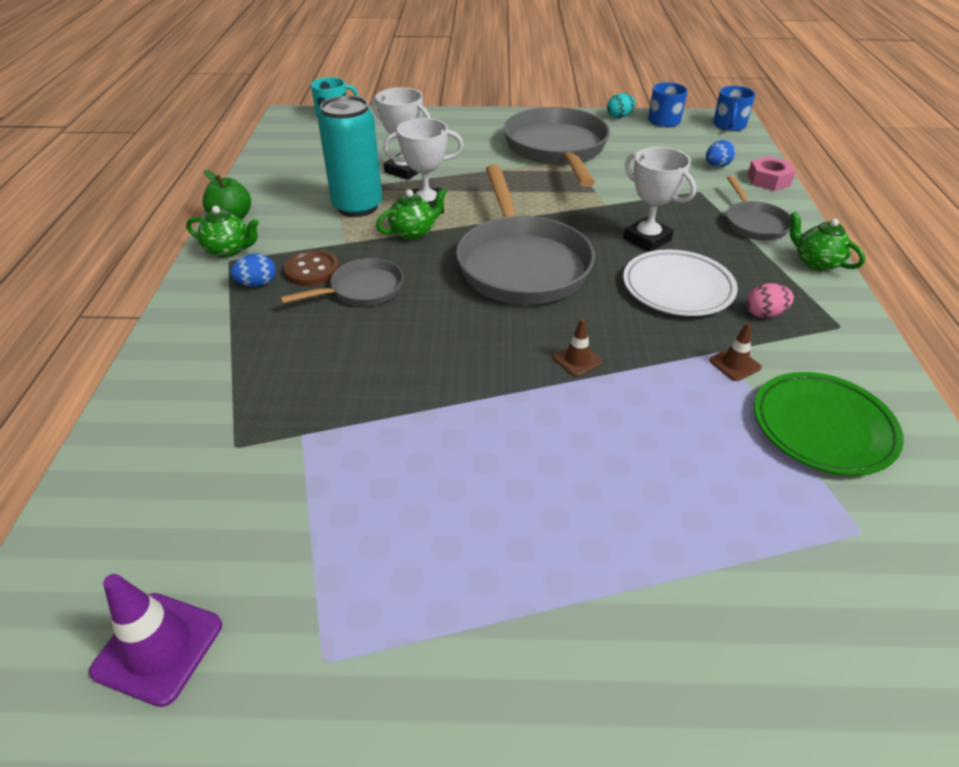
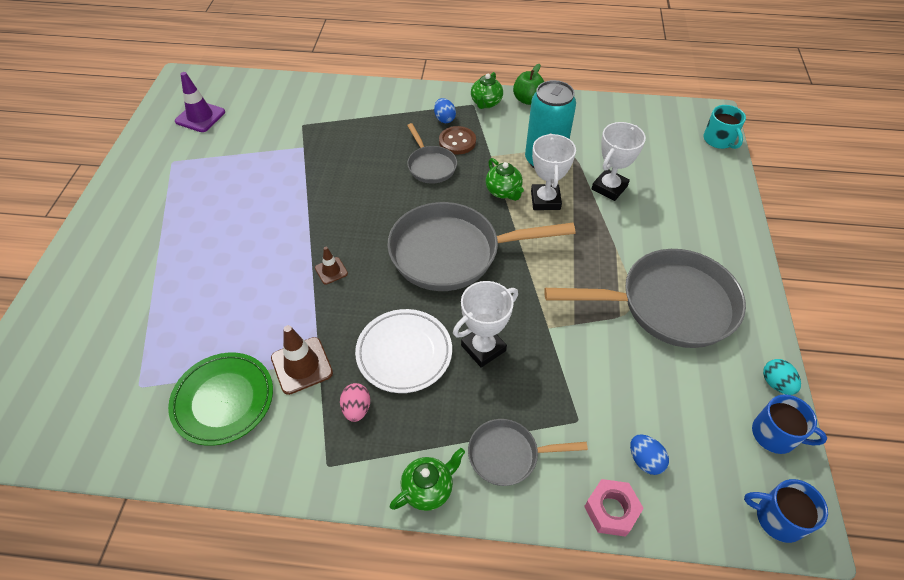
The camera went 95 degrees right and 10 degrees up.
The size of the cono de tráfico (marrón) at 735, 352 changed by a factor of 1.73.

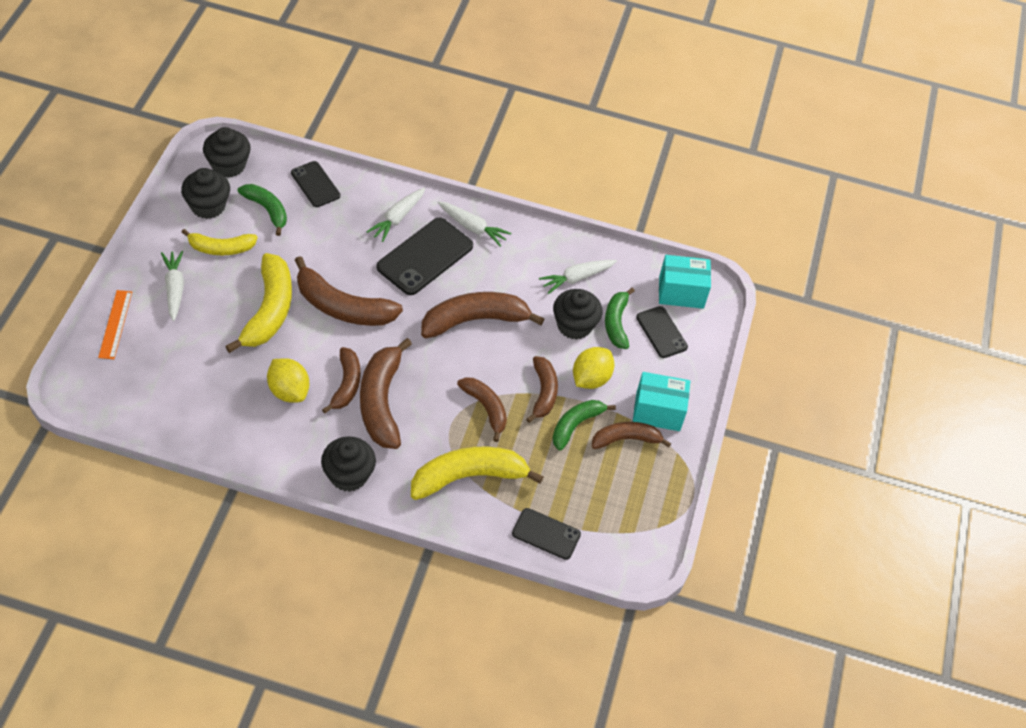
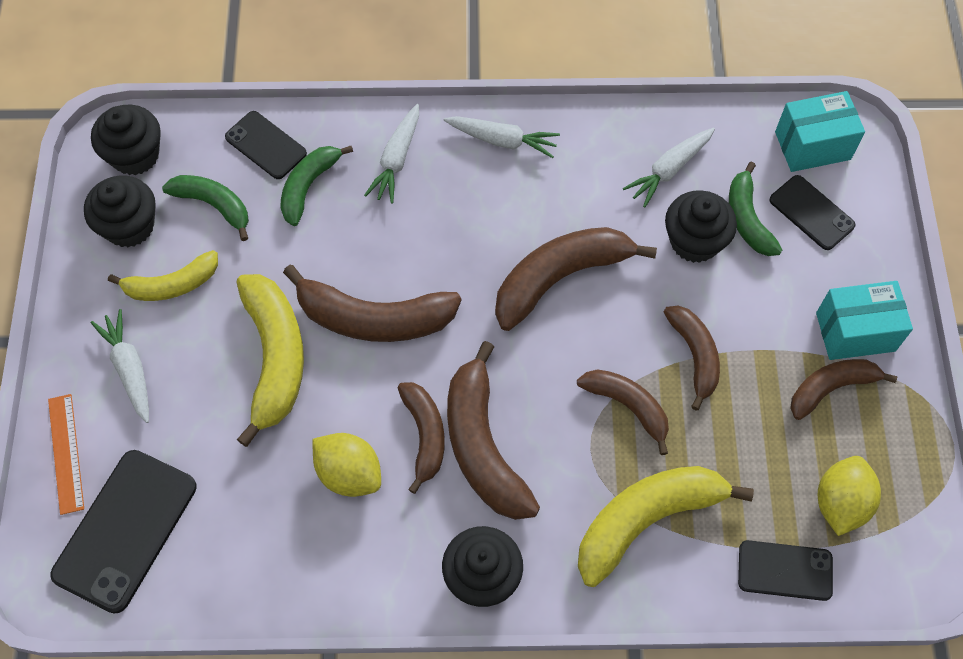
The camera went 10 degrees left and 10 degrees up.
The móvil (negro) ended up elsewhere, having gone from 425, 256 to 123, 532.
The plátano (verde) ended up elsewhere, having gone from 584, 425 to 316, 186.
The limón (amarillo) ended up elsewhere, having gone from 593, 368 to 849, 496.

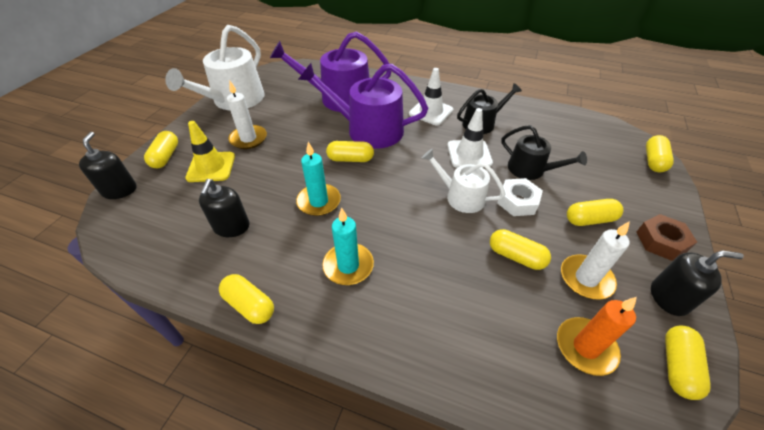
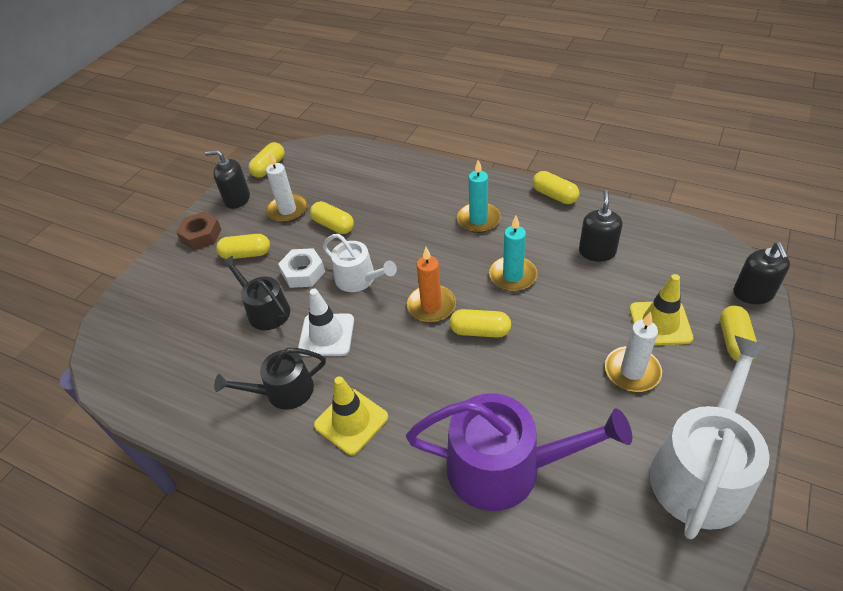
The camera went 170 degrees left and 0 degrees up.
What was the cono de tráfico (blanco) at 431, 96 turned into the cono de tráfico (amarillo) at 351, 415.
The vela (naranja) ended up elsewhere, having gone from 597, 336 to 431, 285.
The second view lost the regadera (morado) at 363, 106.
The second view lost the cápsula (amarillo) at 660, 153.

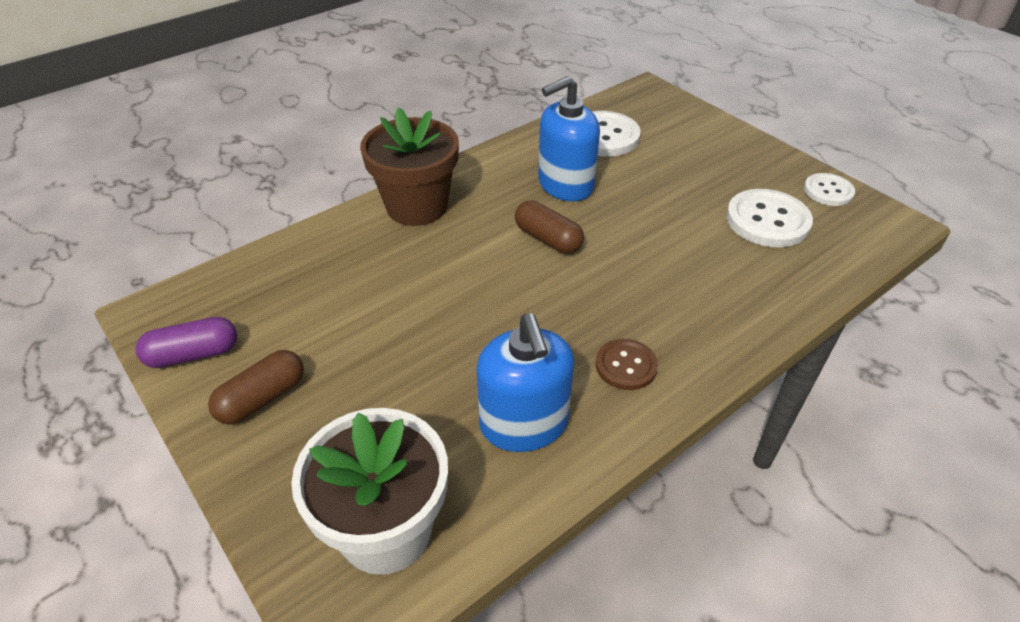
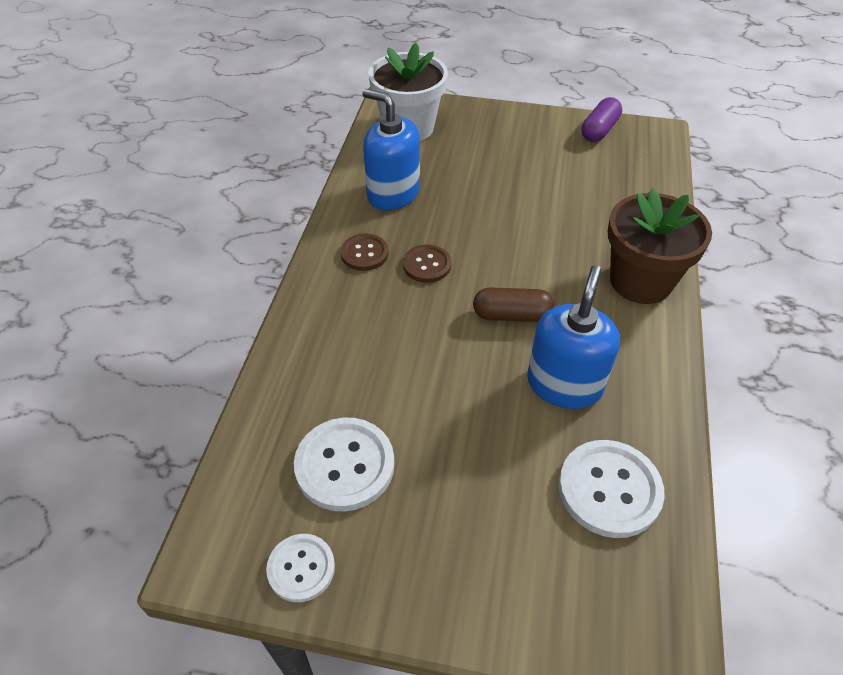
The camera went 140 degrees right and 5 degrees up.
The second view gained the botón (marrón) at 427, 263.
The second view lost the cápsula (marrón) at 256, 387.

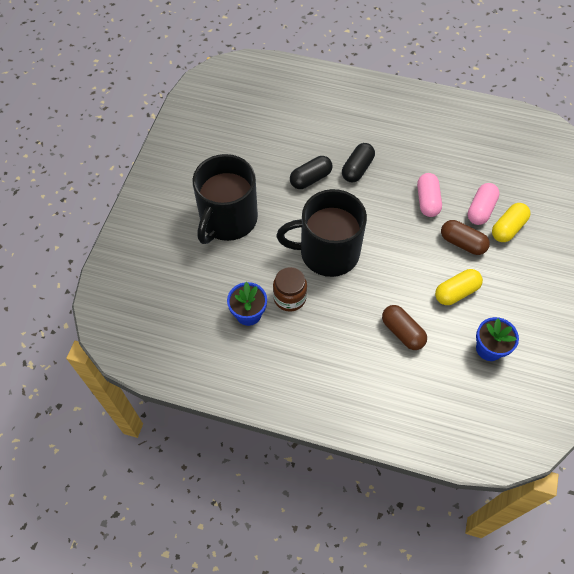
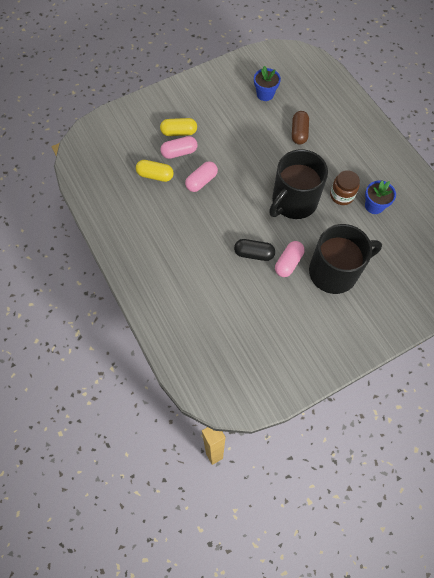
The camera went 135 degrees left and 5 degrees up.
The cápsula (amarillo) ended up elsewhere, having gone from 459, 287 to 155, 171.
The taza (negro) at 322, 233 ended up facing another way, 90 degrees clockwise from before.
The second view gained the cápsula (rosa) at 290, 259.
The second view lost the cápsula (negro) at 358, 162.
The second view lost the cápsula (marrón) at 465, 237.

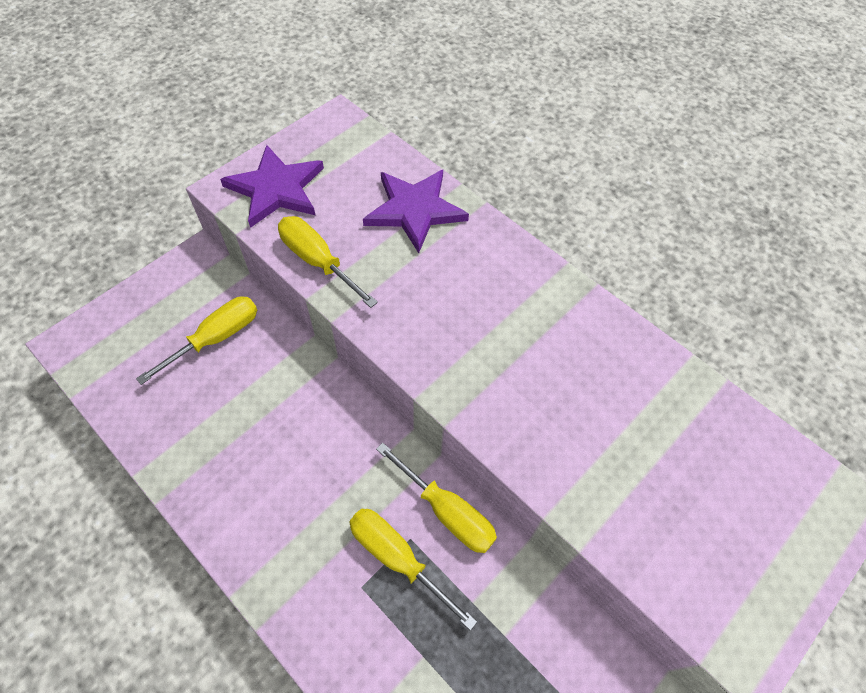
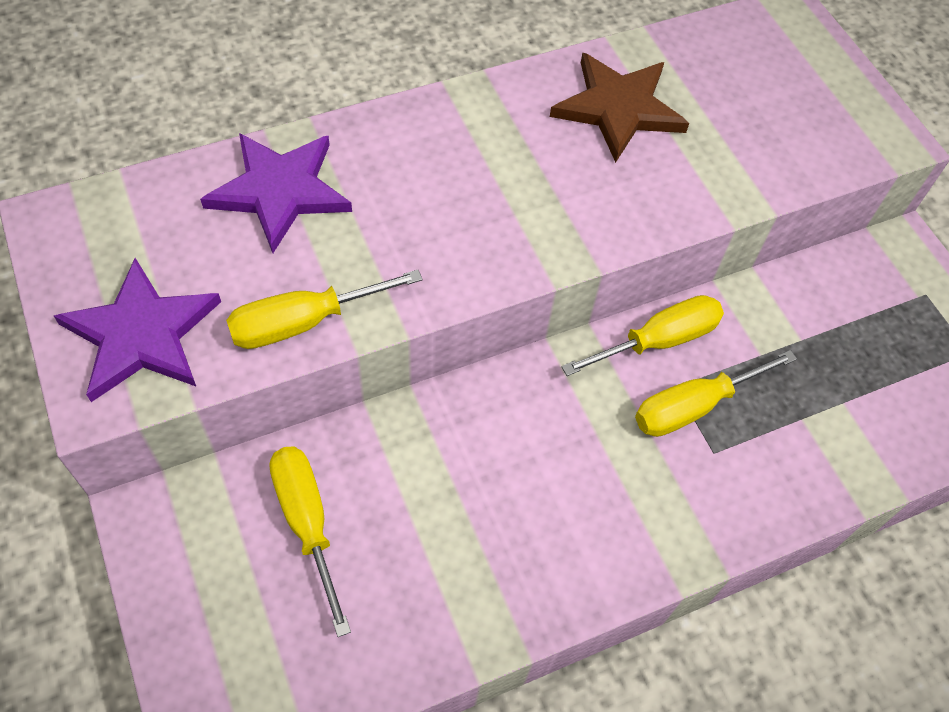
The camera went 70 degrees left and 0 degrees up.
The second view gained the estrella (marrón) at 619, 108.

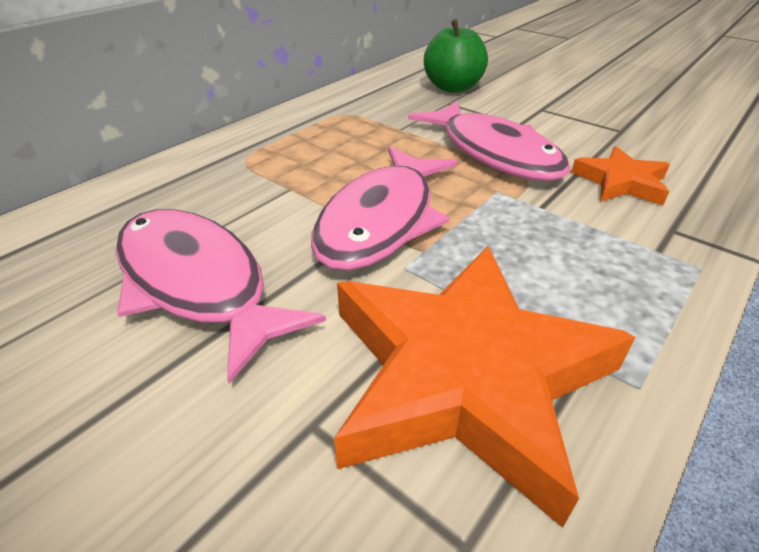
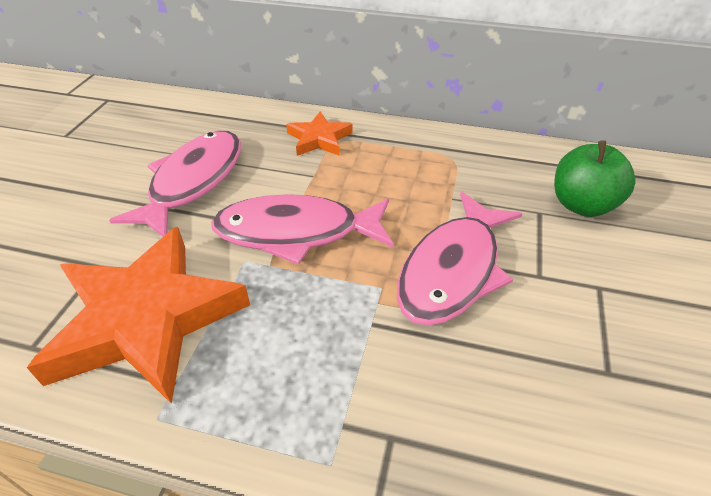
The camera went 65 degrees right and 5 degrees up.
The estrella (naranja) ended up elsewhere, having gone from 620, 175 to 319, 134.

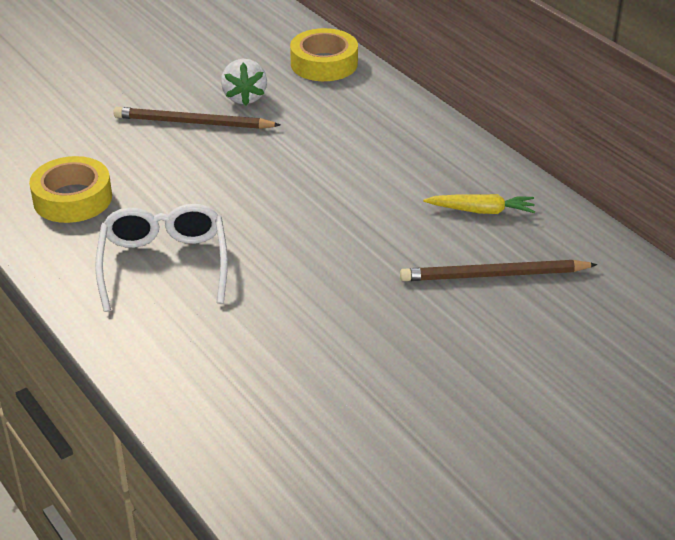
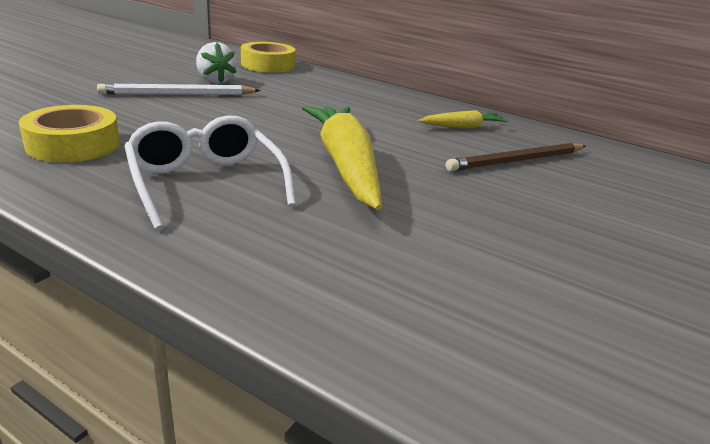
The camera went 25 degrees left and 10 degrees down.
What was the lápiz (marrón) at 196, 118 turned into the lápiz (blanco) at 179, 89.
The second view gained the zanahoria (amarillo) at 342, 158.

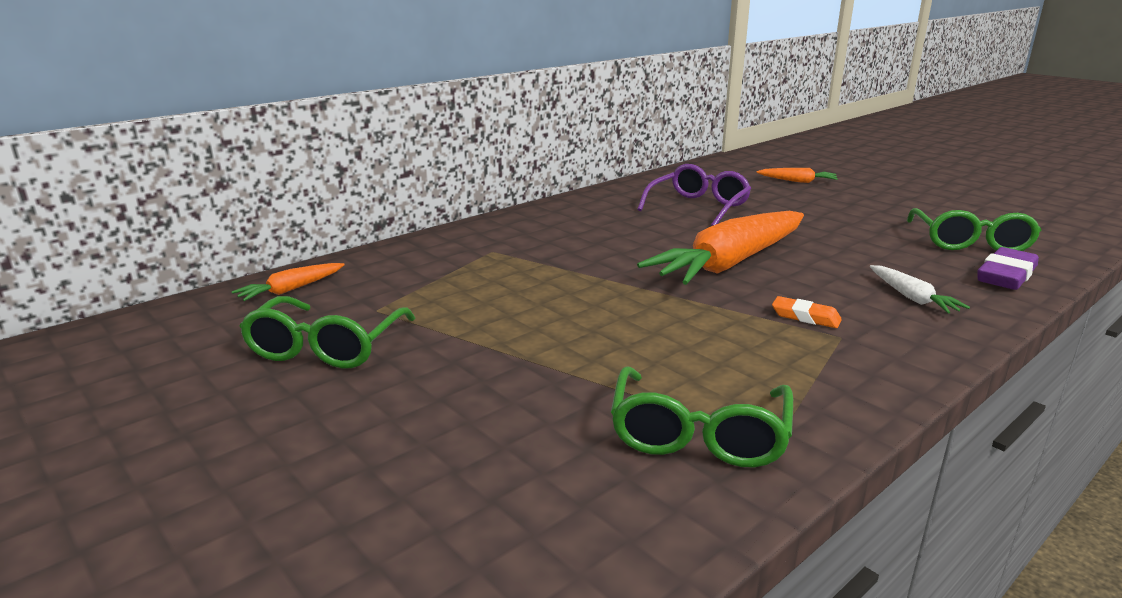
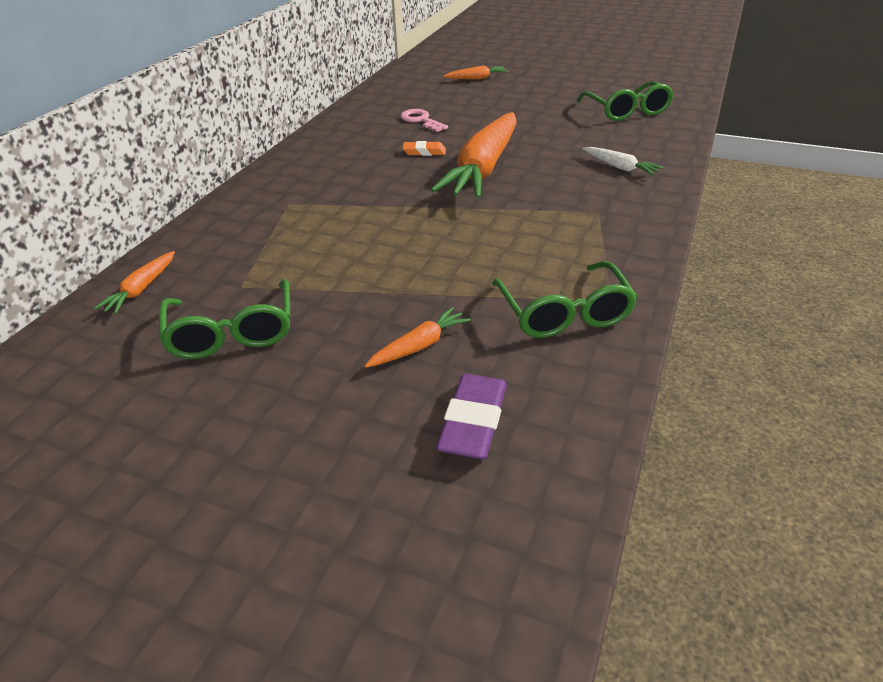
The camera went 25 degrees left and 15 degrees up.
The second view gained the zanahoria (naranja) at 418, 337.
Where the gafas (morado) stood at 694, 195, the llave (rosa) came to stand at 424, 120.
The goma de borrar (naranja) ended up elsewhere, having gone from 807, 312 to 424, 148.
The goma de borrar (morado) ended up elsewhere, having gone from 1008, 268 to 471, 416.

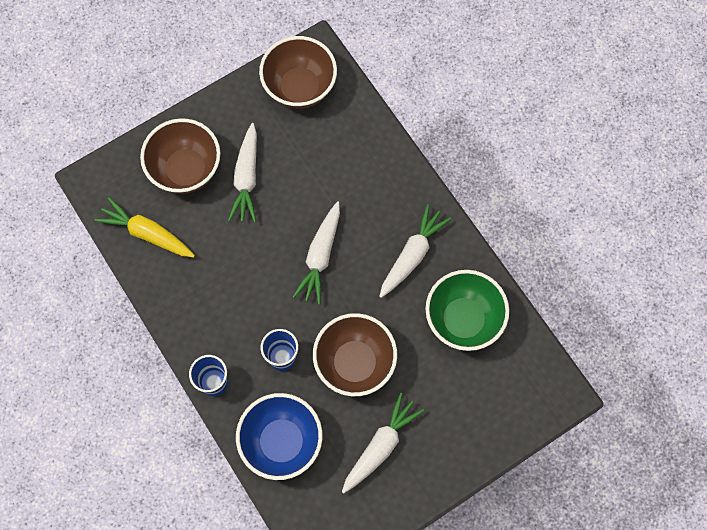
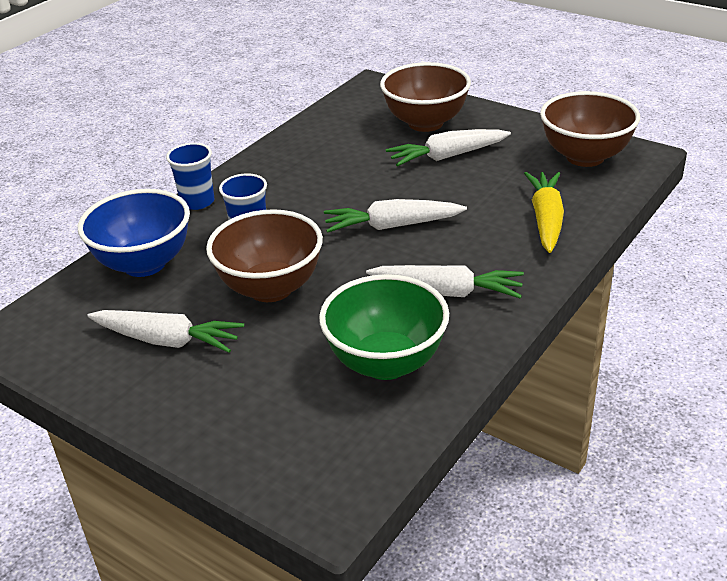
The camera went 70 degrees right and 35 degrees down.
The zanahoria (amarillo) ended up elsewhere, having gone from 144, 227 to 544, 212.

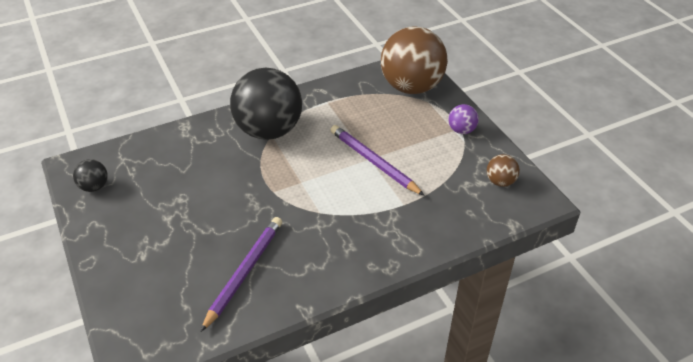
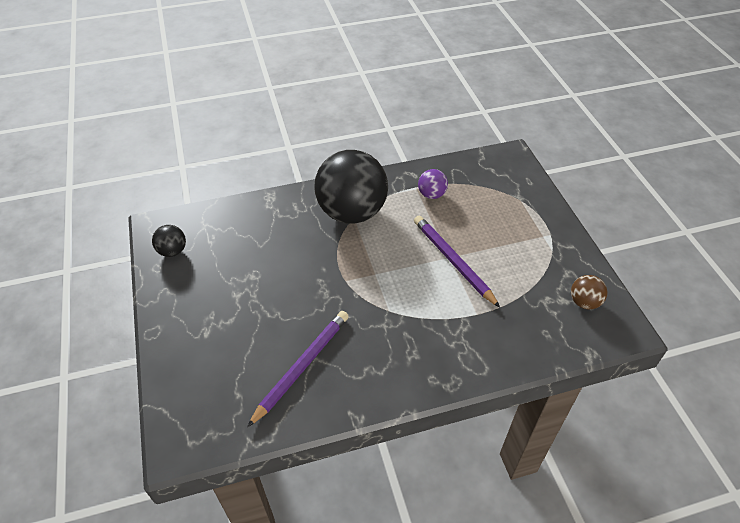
The camera went 10 degrees right and 5 degrees up.
The pelota (morado) ended up elsewhere, having gone from 463, 119 to 433, 184.
The second view lost the pelota (marrón) at 414, 60.

